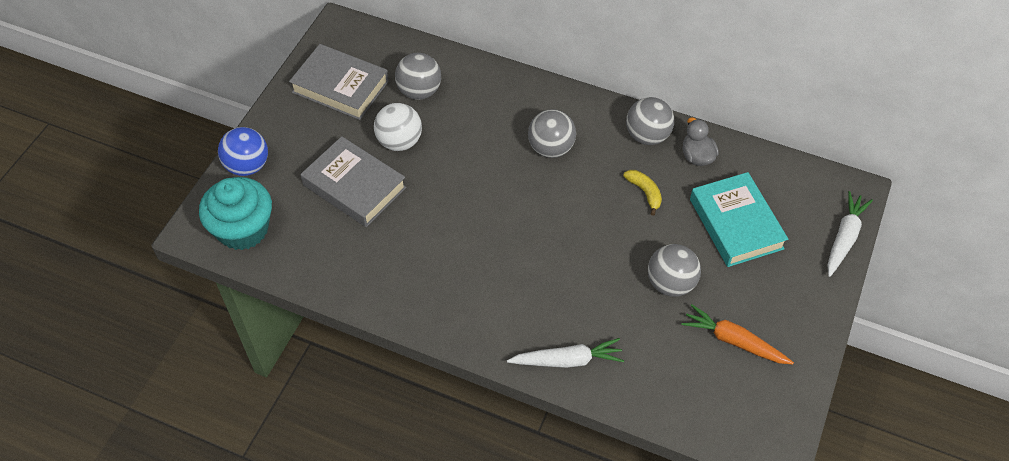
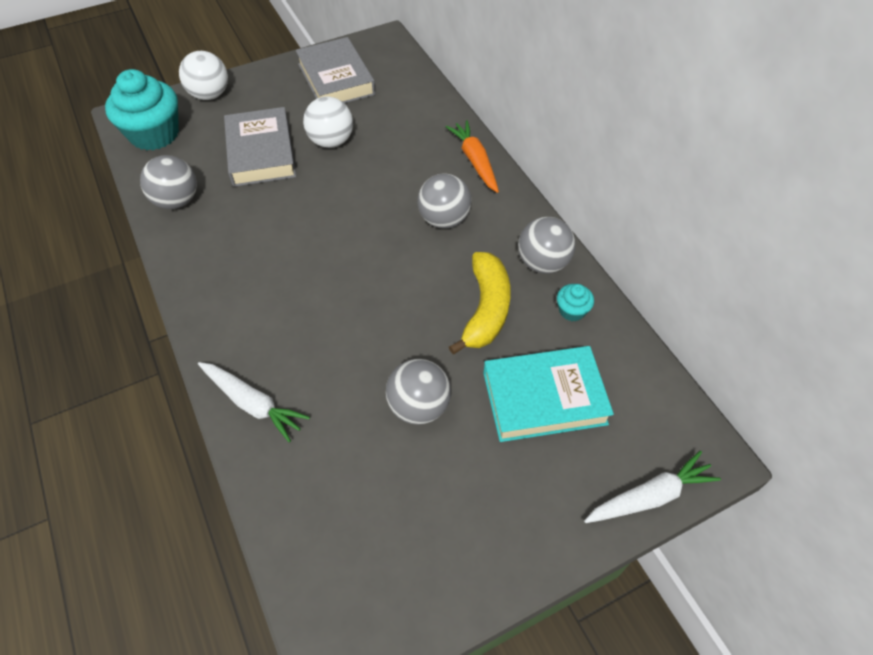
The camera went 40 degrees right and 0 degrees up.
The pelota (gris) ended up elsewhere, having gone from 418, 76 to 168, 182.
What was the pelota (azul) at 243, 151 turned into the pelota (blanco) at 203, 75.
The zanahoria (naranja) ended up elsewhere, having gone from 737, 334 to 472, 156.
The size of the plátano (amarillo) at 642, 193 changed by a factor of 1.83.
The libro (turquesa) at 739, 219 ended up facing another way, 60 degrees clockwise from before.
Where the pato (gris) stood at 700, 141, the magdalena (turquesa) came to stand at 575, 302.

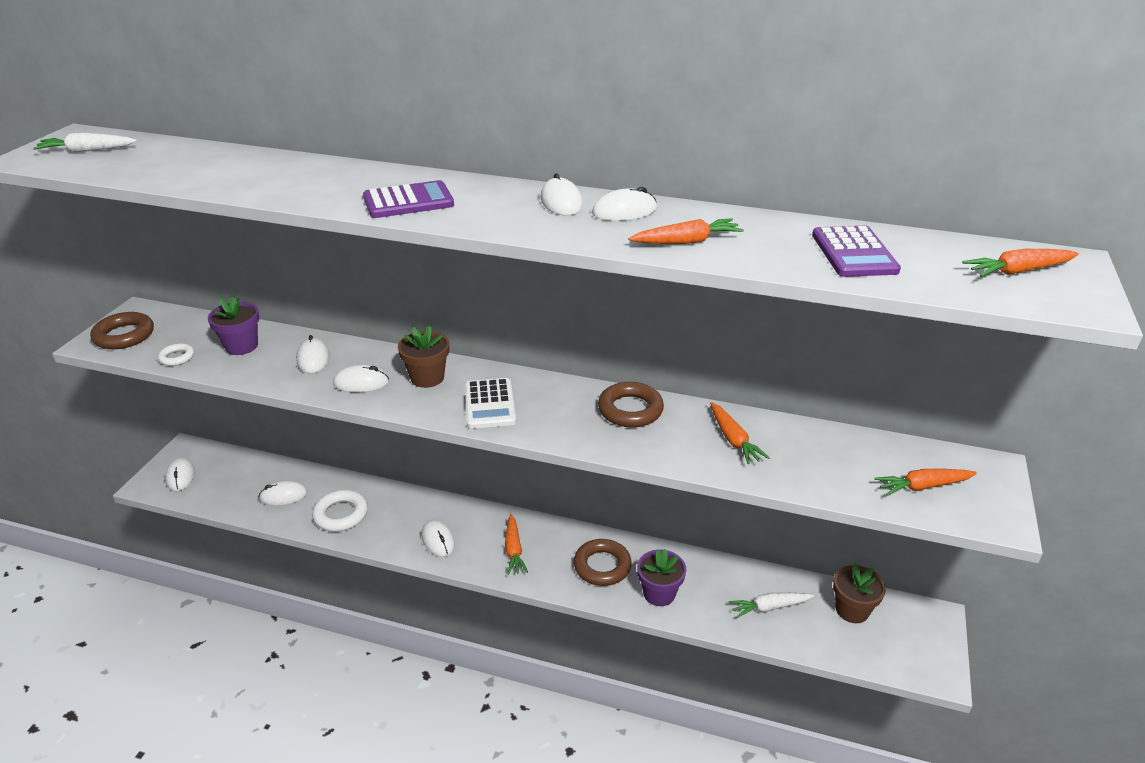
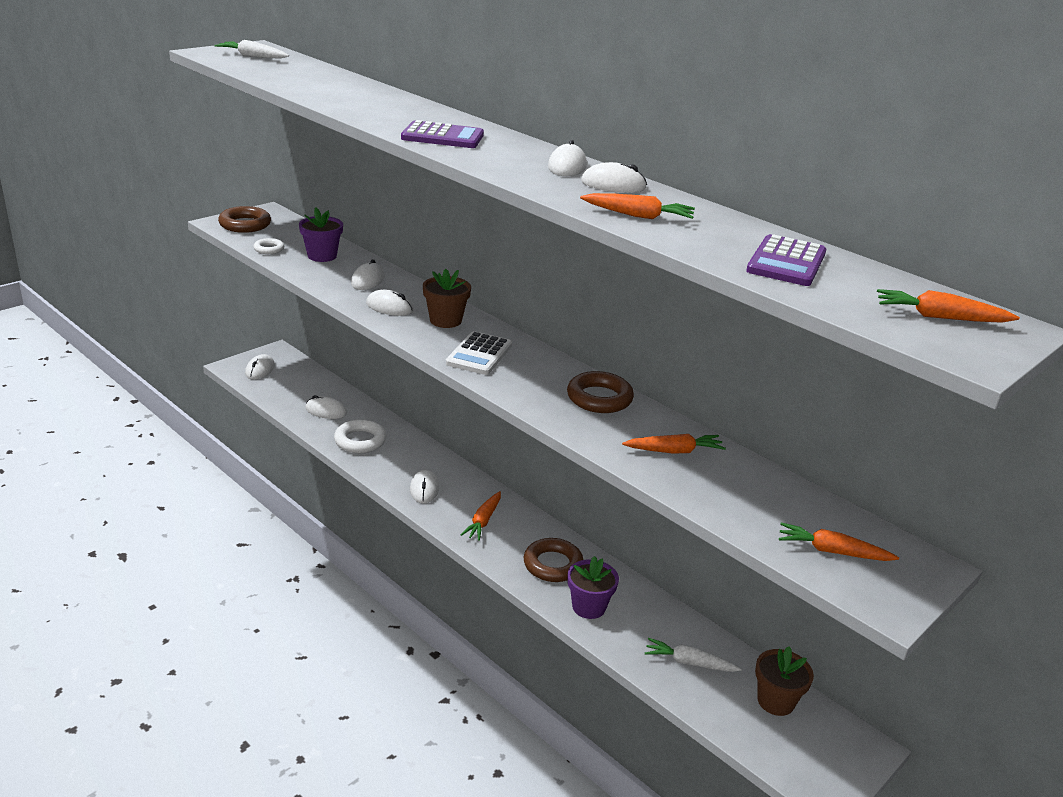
The camera went 25 degrees right and 5 degrees down.
The zanahoria (naranja) at 740, 433 ended up facing another way, 105 degrees counterclockwise from before.

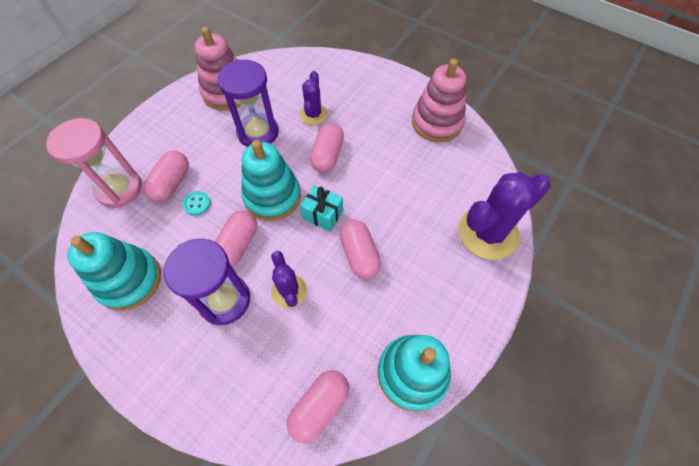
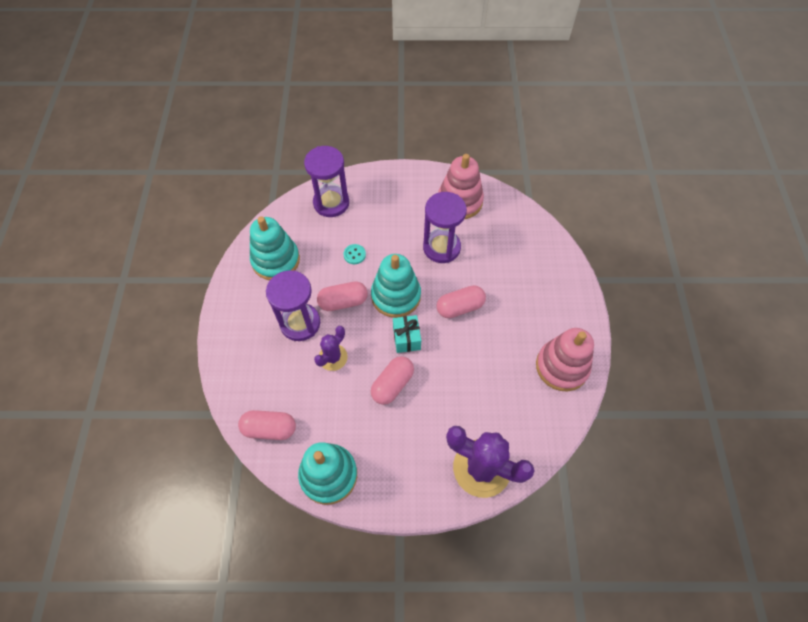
The camera went 55 degrees right and 0 degrees up.
What was the reloj de arena (rosa) at 94, 163 turned into the reloj de arena (morado) at 326, 181.
The second view lost the cápsula (rosa) at 166, 176.
The second view lost the cactus (morado) at 314, 98.

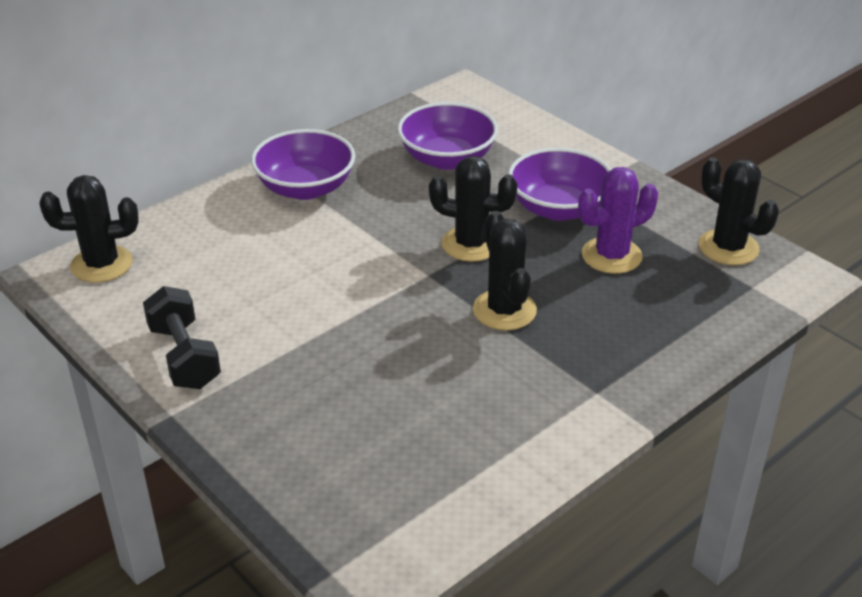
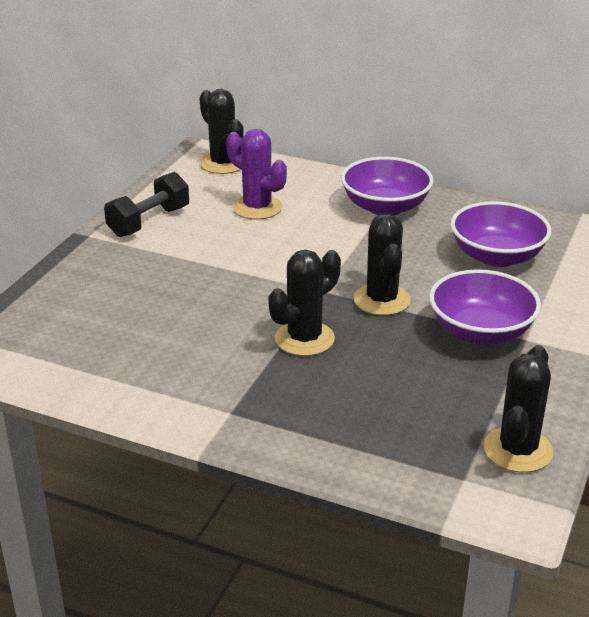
The camera went 65 degrees right and 5 degrees down.
The cactus (morado) ended up elsewhere, having gone from 618, 220 to 256, 174.

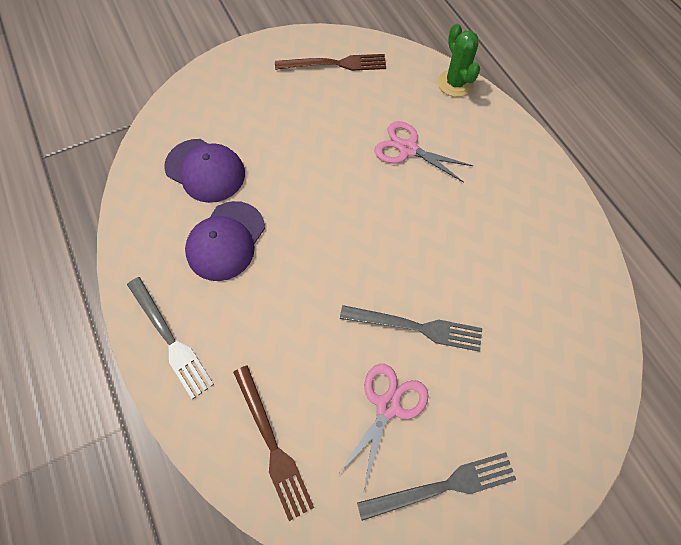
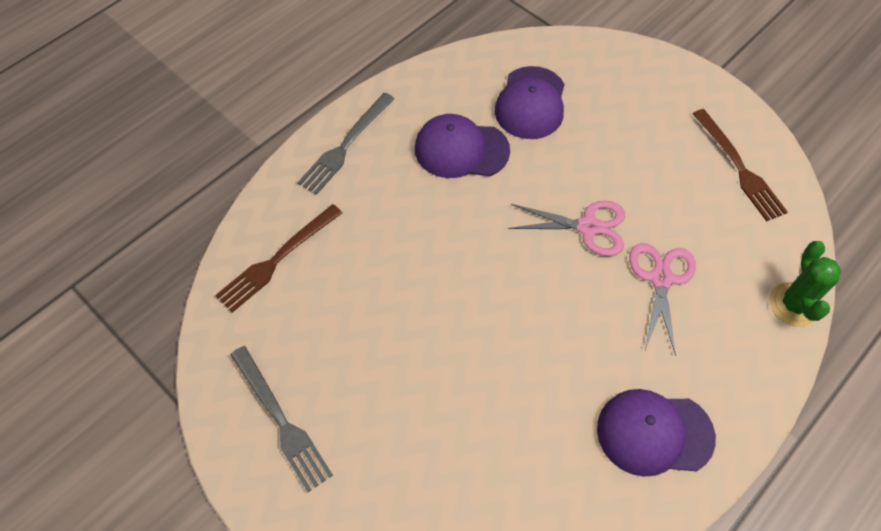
The camera went 70 degrees right and 5 degrees down.
The tijeras (rosa) ended up elsewhere, having gone from 383, 427 to 566, 228.
The second view gained the gorra (morado) at 656, 433.
The cactus (verde) at 459, 60 ended up facing another way, 45 degrees counterclockwise from before.
The second view lost the tenedor (gris) at 411, 328.

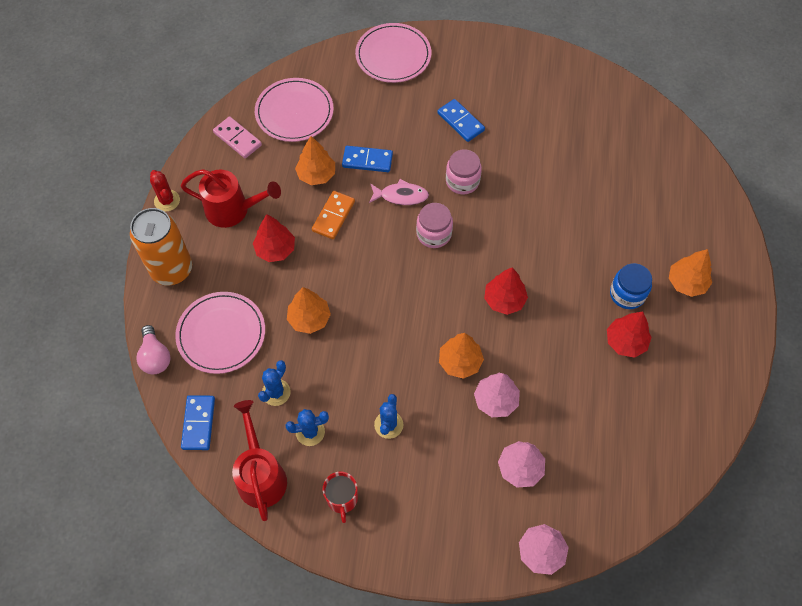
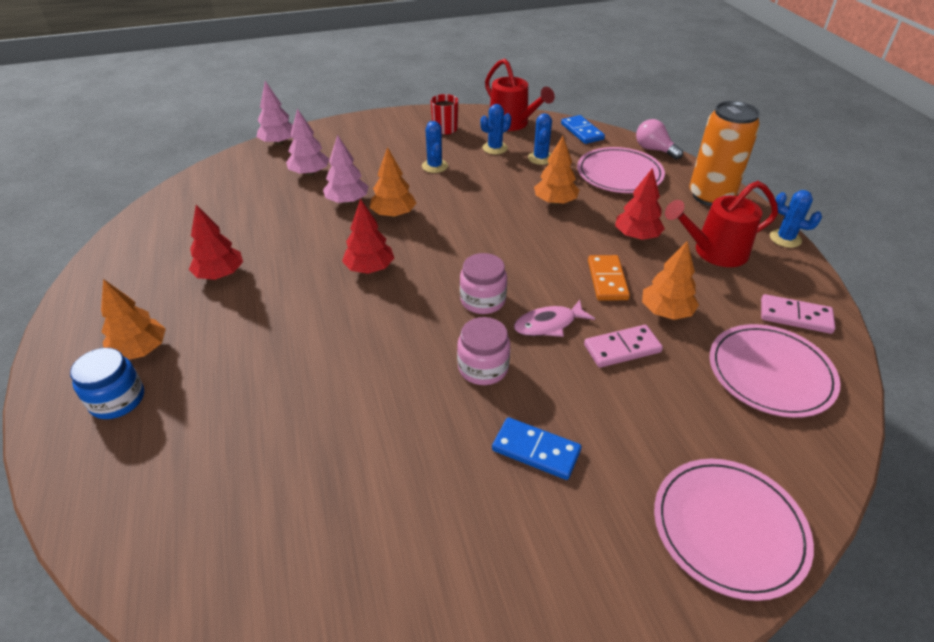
The camera went 155 degrees right and 20 degrees down.
The tarro (azul) ended up elsewhere, having gone from 631, 286 to 107, 383.
What was the ficha de dominó (azul) at 367, 159 turned into the ficha de dominó (rosa) at 623, 346.
What was the cactus (rojo) at 165, 191 turned into the cactus (azul) at 796, 219.

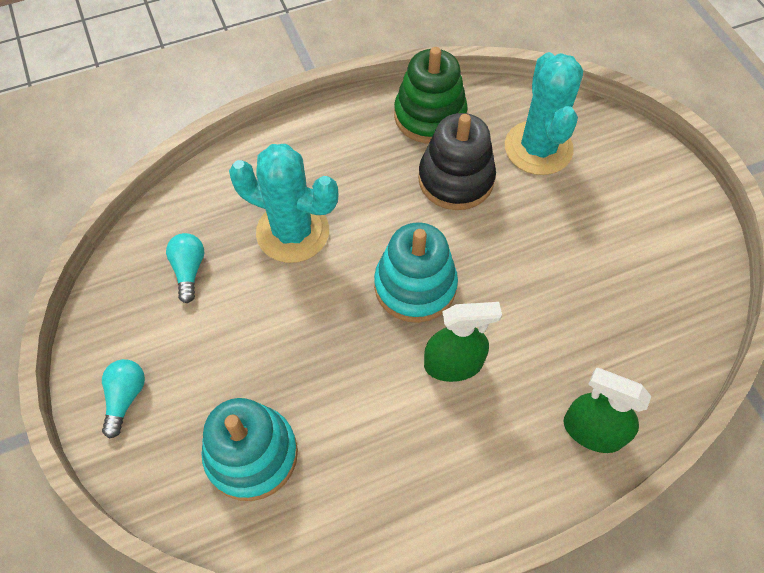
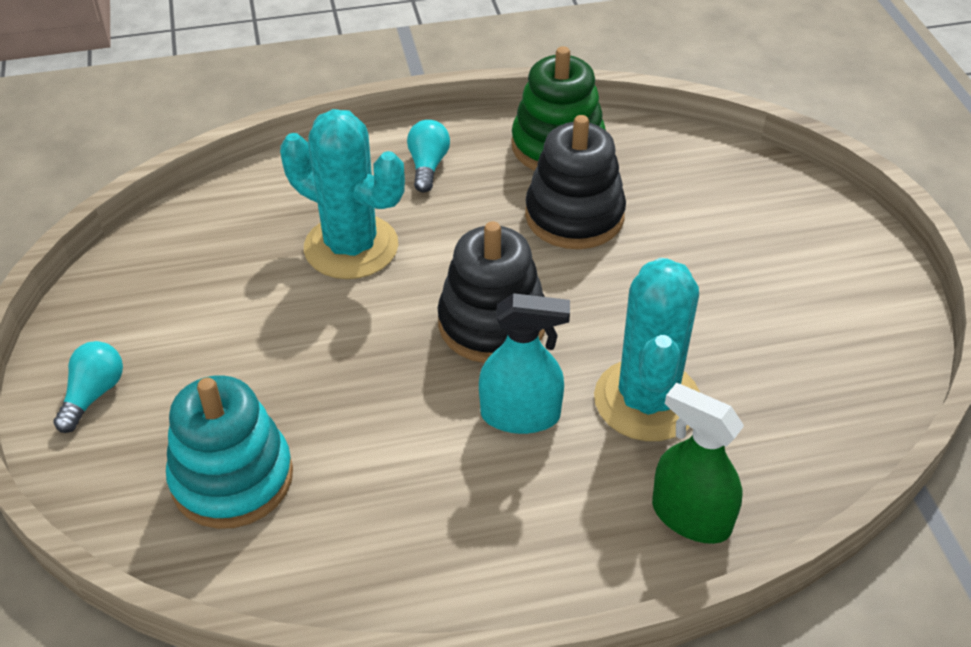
The camera went 10 degrees right and 15 degrees down.
The bombilla (turquesa) ended up elsewhere, having gone from 185, 268 to 428, 156.
What was the juguete apilable (turquesa) at 416, 272 turned into the juguete apilable (negro) at 491, 292.
What was the pulverizador (verde) at 463, 342 turned into the pulverizador (turquesa) at 524, 363.
The cactus (turquesa) ended up elsewhere, having gone from 544, 113 to 647, 349.

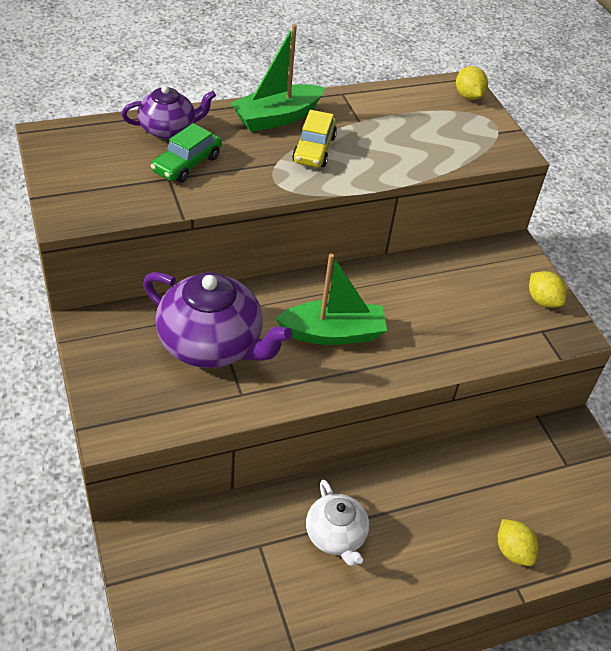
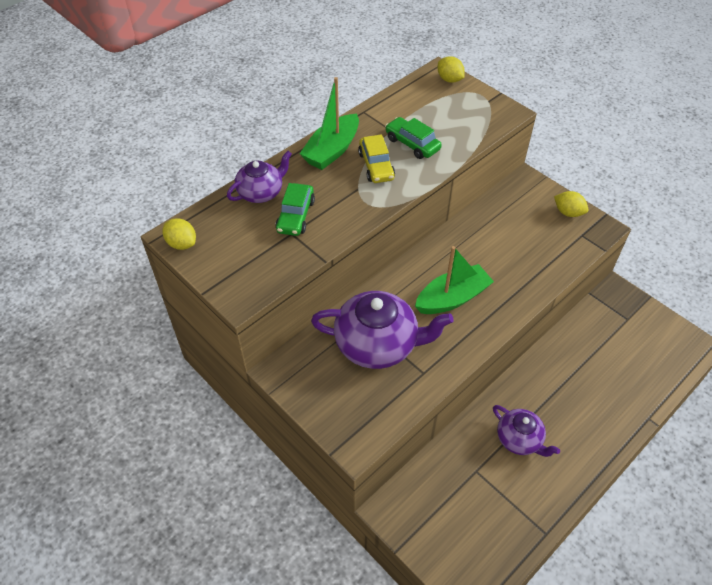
The camera went 20 degrees left and 5 degrees up.
The limón (amarillo) ended up elsewhere, having gone from 518, 542 to 179, 234.
The second view gained the coche (verde) at 413, 138.
What was the tetera (blanco) at 337, 523 turned into the tetera (morado) at 526, 431.

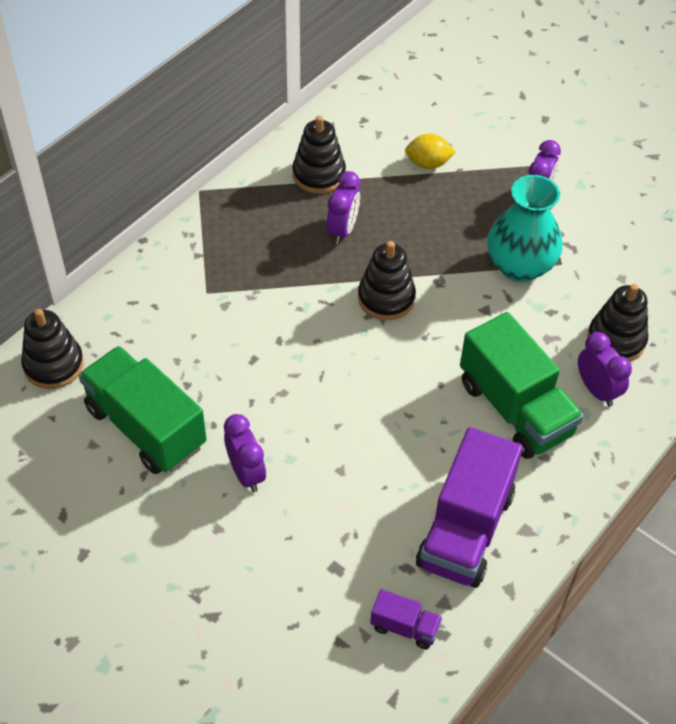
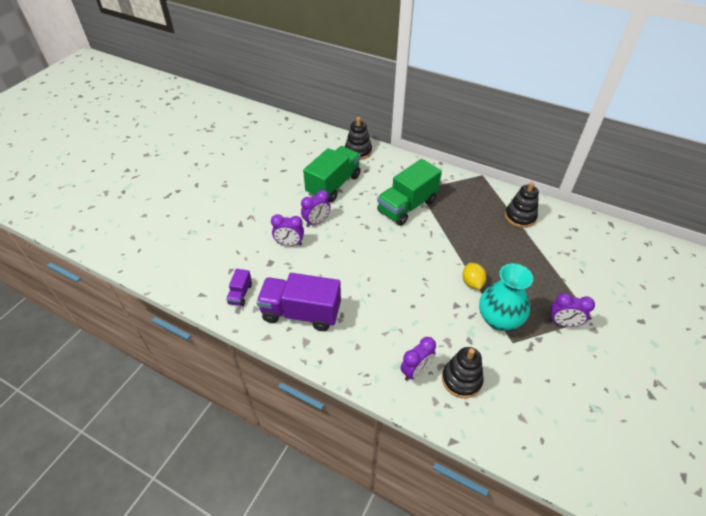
The camera went 80 degrees right and 5 degrees down.
The despertador (morado) ended up elsewhere, having gone from 343, 207 to 287, 230.
The camión (verde) ended up elsewhere, having gone from 522, 385 to 409, 192.
The limón (amarillo) ended up elsewhere, having gone from 430, 151 to 474, 276.
The second view lost the juguete apilable (negro) at 387, 281.

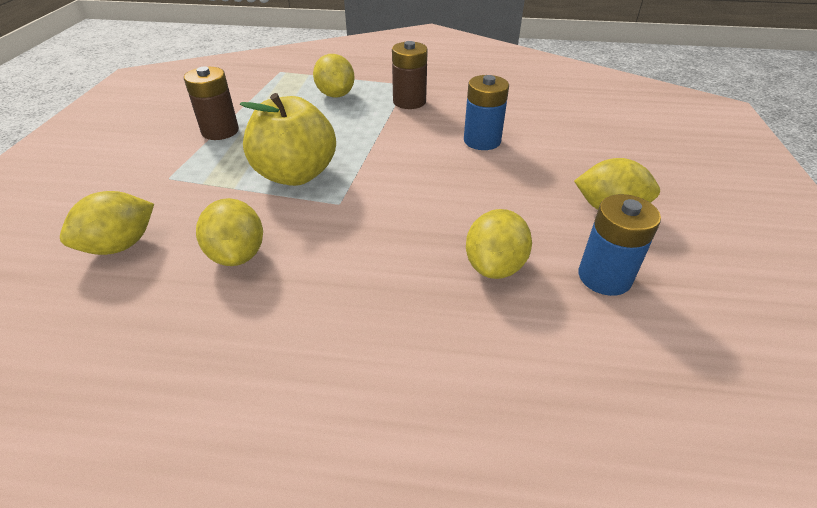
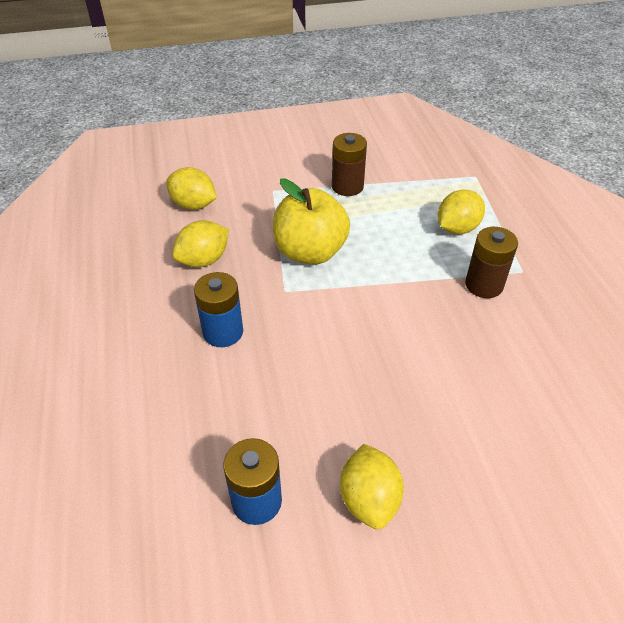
The camera went 70 degrees right and 5 degrees up.
The pila (azul) ended up elsewhere, having gone from 486, 112 to 218, 309.
The second view lost the limón (amarillo) at 499, 244.

